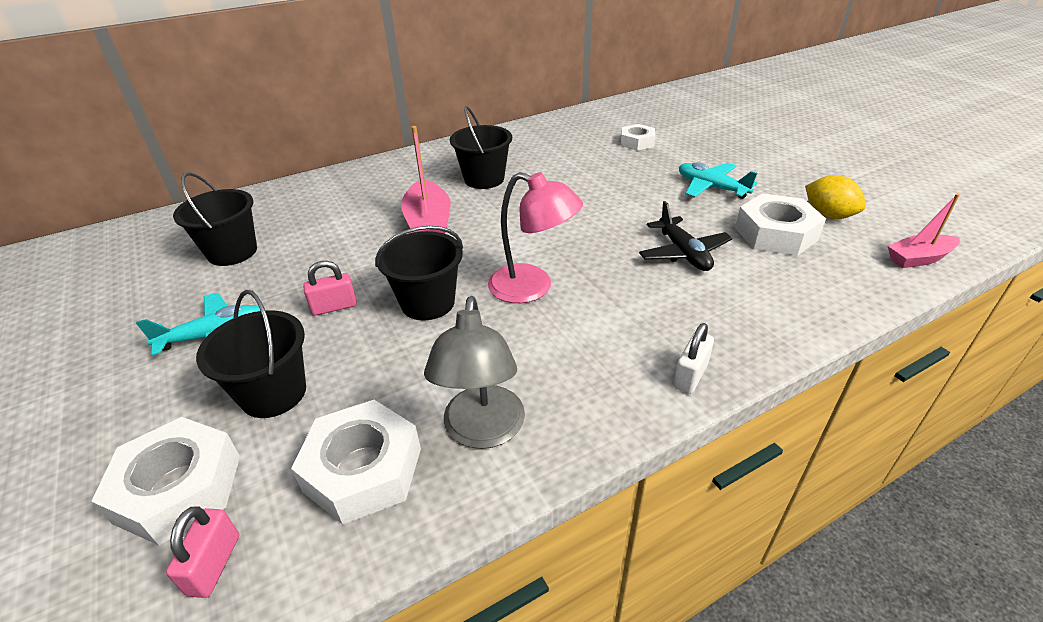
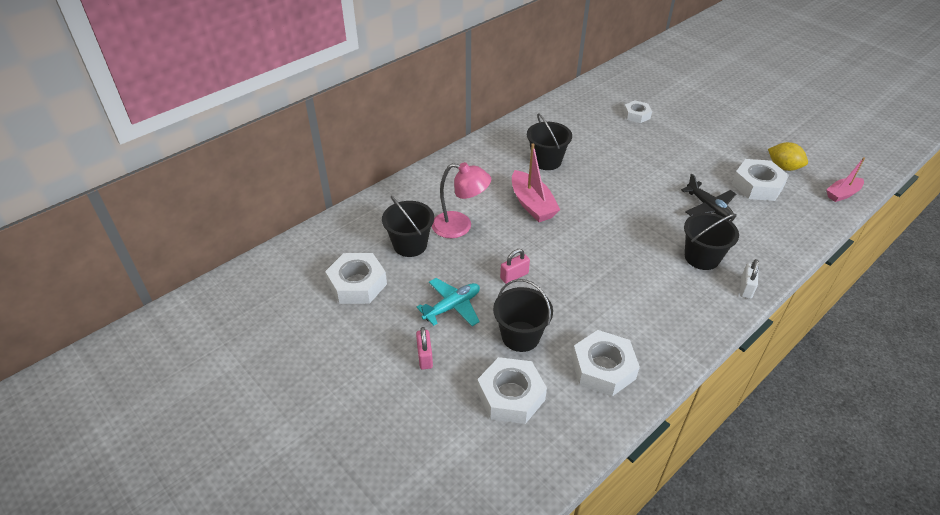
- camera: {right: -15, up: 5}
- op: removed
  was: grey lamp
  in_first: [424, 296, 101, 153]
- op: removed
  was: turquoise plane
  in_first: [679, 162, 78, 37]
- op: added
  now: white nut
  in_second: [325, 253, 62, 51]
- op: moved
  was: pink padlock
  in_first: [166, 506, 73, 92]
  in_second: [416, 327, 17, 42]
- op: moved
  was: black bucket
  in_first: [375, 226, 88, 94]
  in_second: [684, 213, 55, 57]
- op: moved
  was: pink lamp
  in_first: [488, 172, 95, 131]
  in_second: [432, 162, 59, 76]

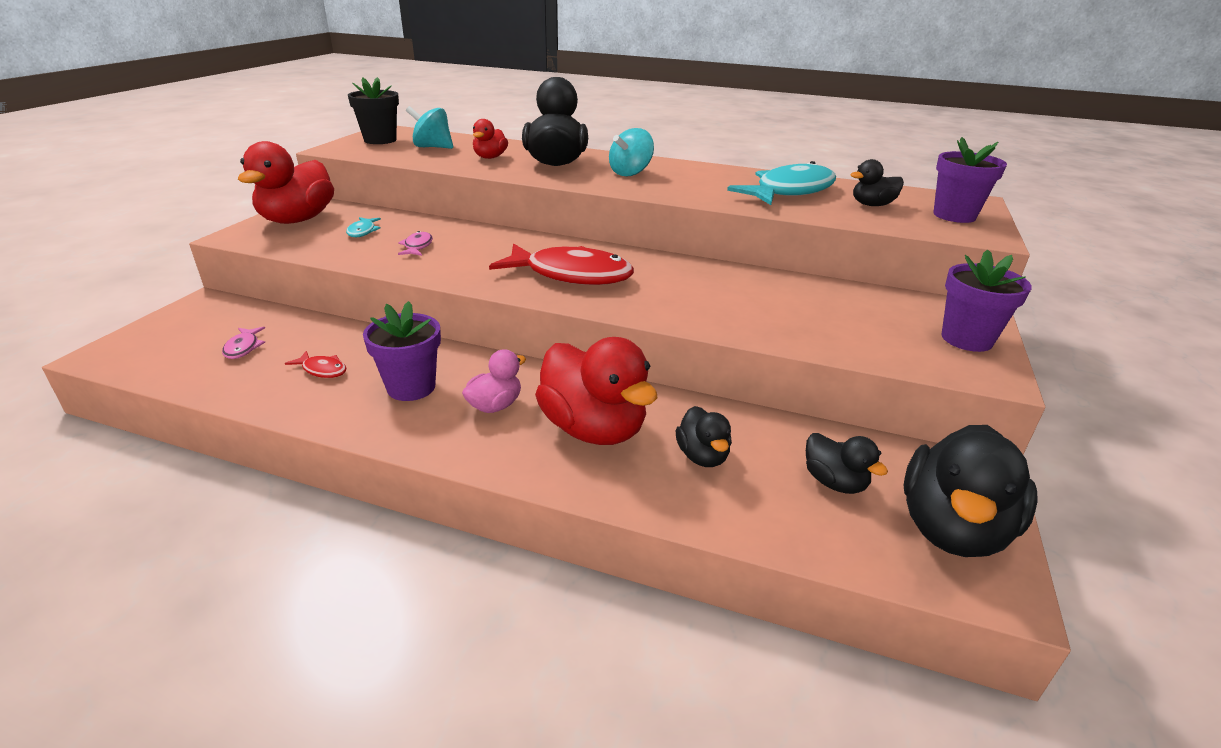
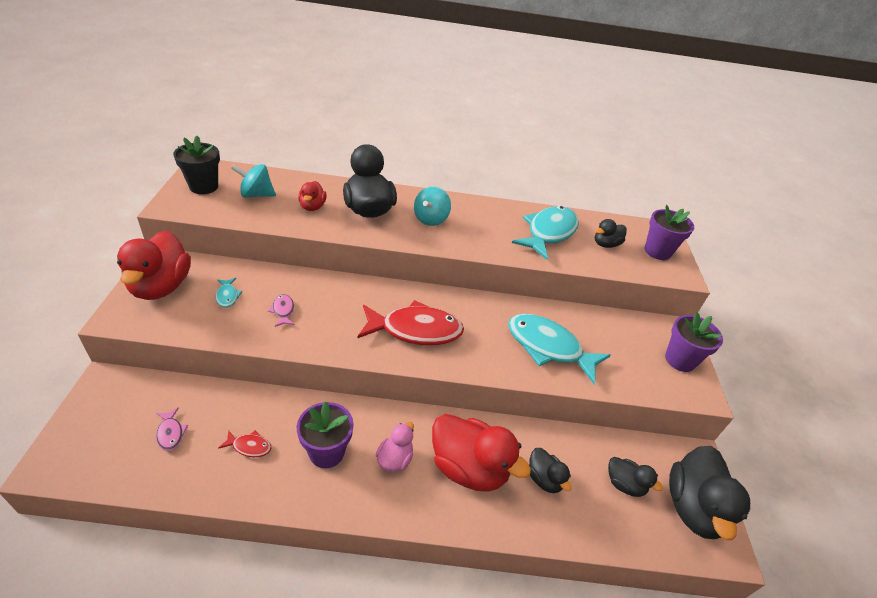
- camera: {right: -20, up: 10}
- op: added
  now: turquoise fish
  in_second: [508, 314, 103, 70]

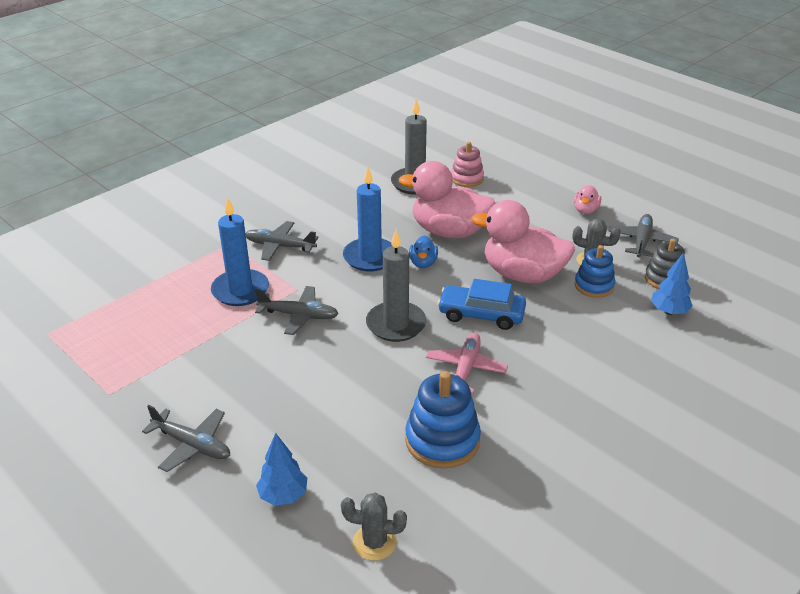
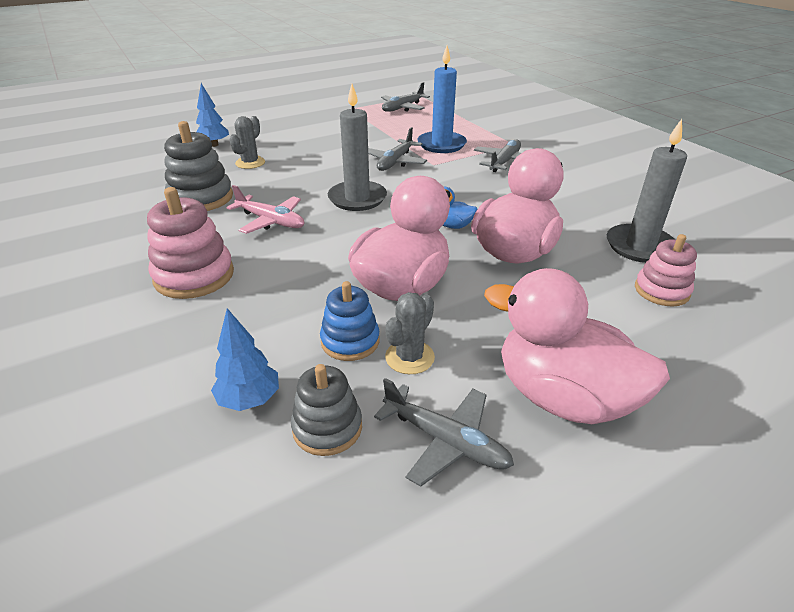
- camera: {right: 105, up: 0}
- op: removed
  was: blue candle
  in_first: [343, 167, 49, 104]
- op: removed
  was: blue car
  in_first: [437, 279, 89, 51]
- op: added
  now: pink stacking toy
  in_second: [147, 187, 87, 112]
- op: moved
  was: grey plane
  in_first: [142, 405, 88, 67]
  in_second: [381, 82, 49, 30]
- op: moved
  was: grey cactus
  in_first: [341, 493, 66, 68]
  in_second: [229, 116, 36, 53]
- op: recoloured
  was: blue stacking toy
  now: grey stacking toy
  in_first: [405, 371, 76, 98]
  in_second: [164, 121, 69, 90]
- op: resized
  was: pink duck
  in_first: [574, 185, 27, 29]
  in_second: [484, 268, 186, 156]
  ratio: 2.26

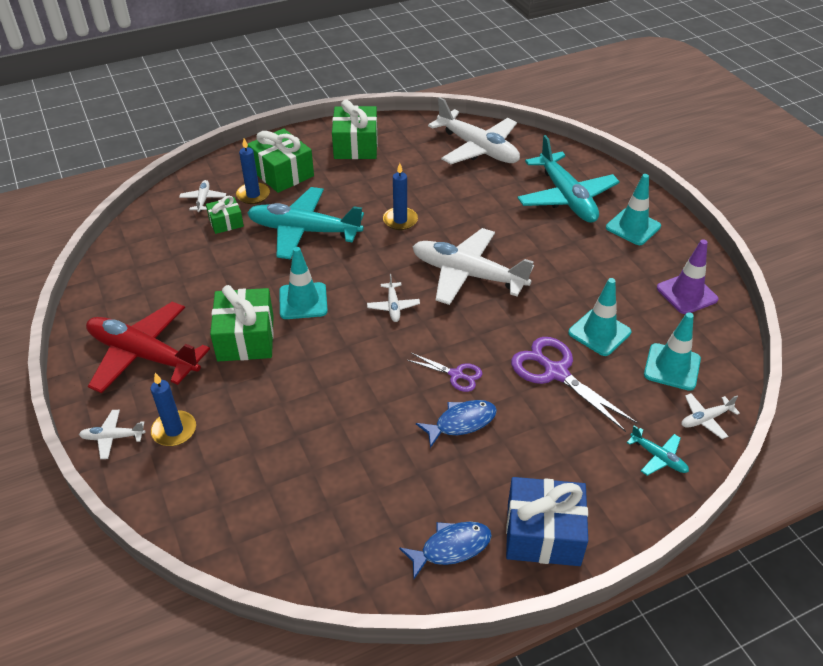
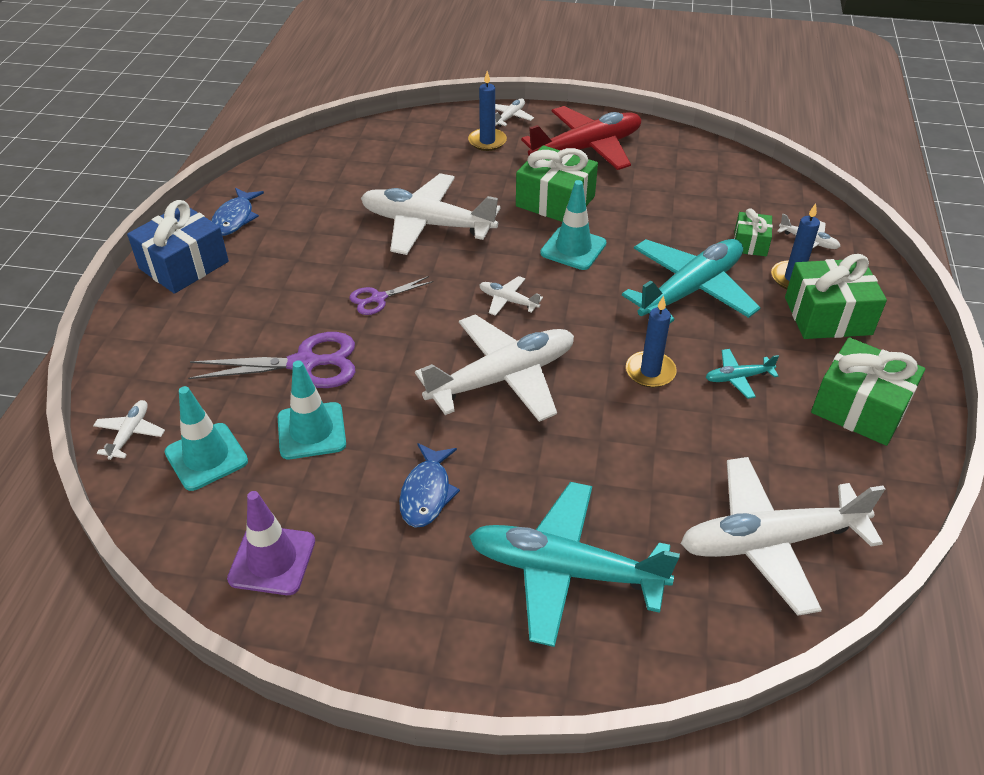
- camera: {right: 125, up: 0}
- op: removed
  was: turquoise traffic cone
  in_first: [606, 174, 55, 71]
- op: added
  now: white plane
  in_second: [361, 173, 139, 82]
- op: moved
  was: blue fish
  in_first: [416, 400, 81, 48]
  in_second: [399, 443, 61, 85]
- op: moved
  was: turquoise plane
  in_first: [626, 426, 63, 50]
  in_second: [706, 349, 73, 50]

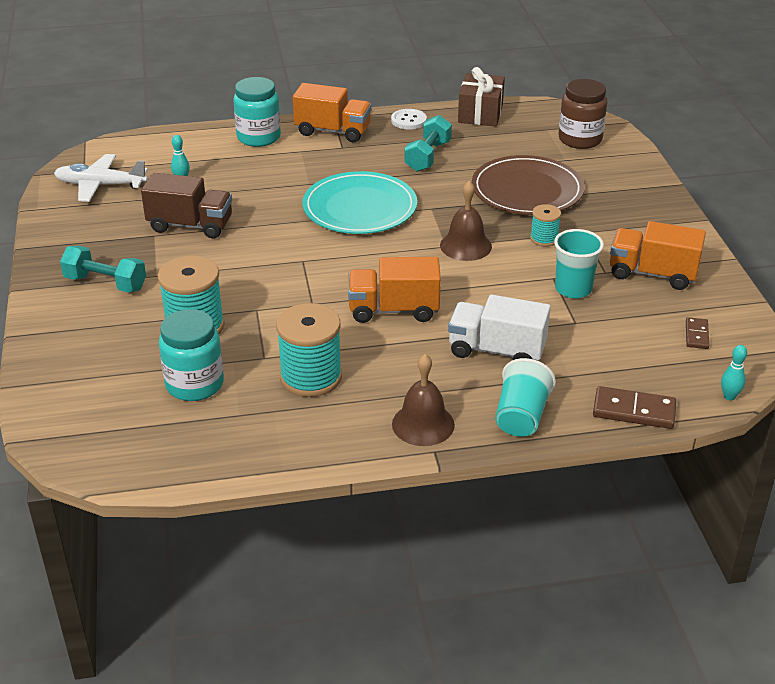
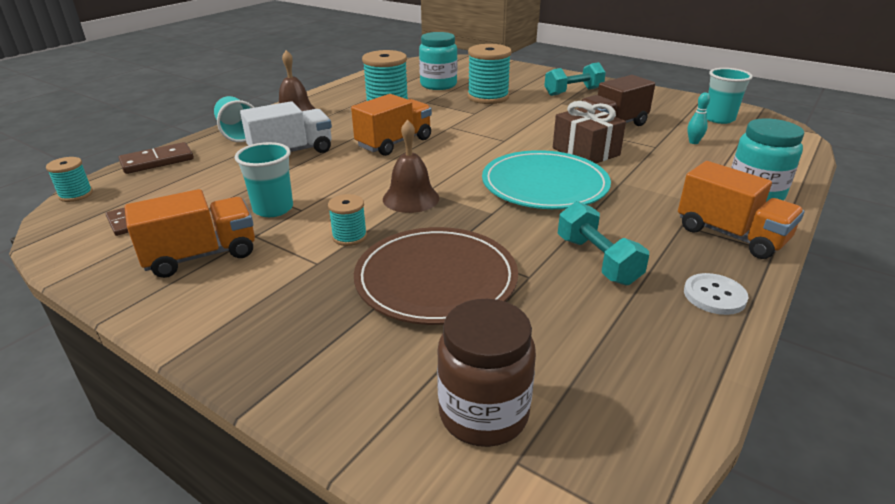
- camera: {right: 135, up: -5}
- op: moved
  was: brown gift
  in_first: [458, 67, 47, 59]
  in_second: [553, 101, 73, 62]
- op: replaced
  was: white plane
  now: turquoise cup
  in_first: [54, 154, 94, 48]
  in_second: [706, 68, 47, 56]
- op: replaced
  was: turquoise bowling pin
  now: turquoise spool
  in_first: [721, 345, 26, 55]
  in_second: [46, 157, 47, 45]
- op: turned
  was: orange truck
  in_first: [293, 83, 78, 59]
  in_second: [678, 161, 126, 98]
  clockwise: -105

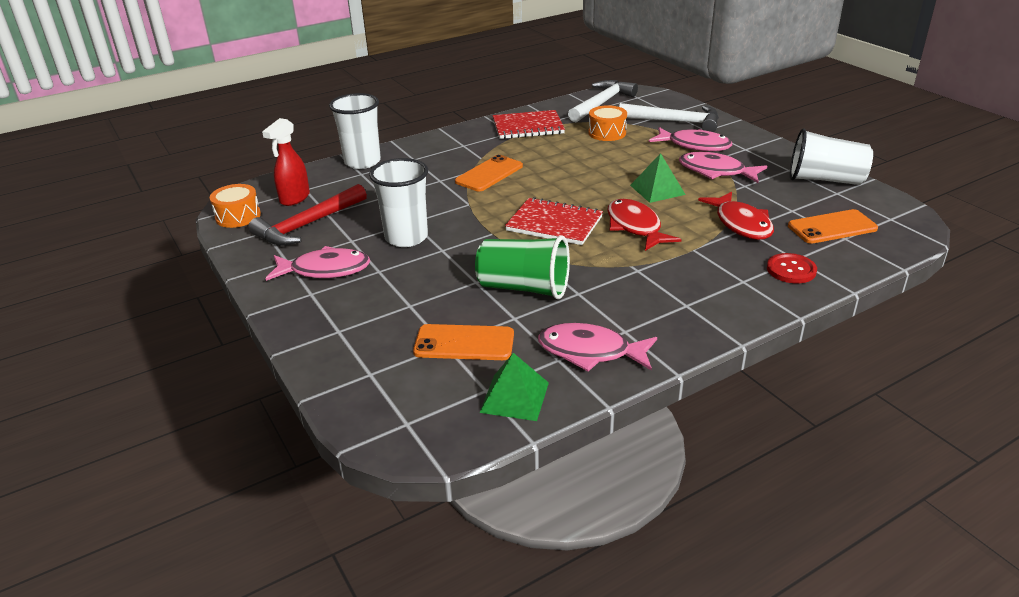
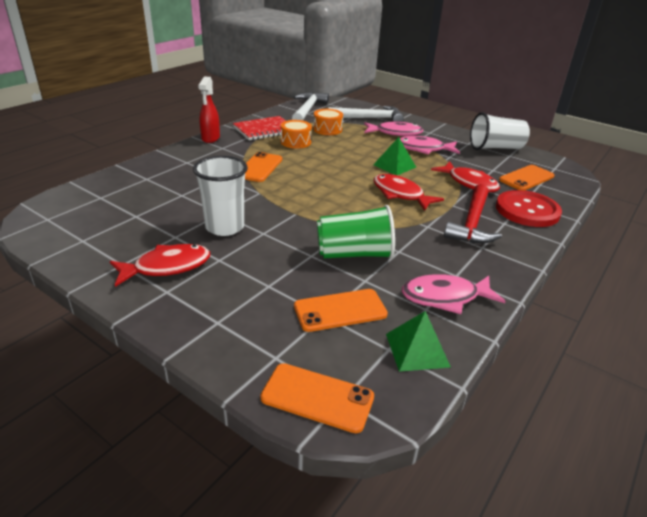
- camera: {right: -25, up: 0}
- op: removed
  was: white cup
  in_first: [329, 93, 52, 76]
- op: removed
  was: red notebook
  in_first: [505, 197, 98, 48]
- op: added
  now: orange phone
  in_second: [260, 363, 114, 70]
- op: moved
  was: orange drum
  in_first: [210, 184, 51, 44]
  in_second: [281, 120, 31, 29]
- op: moved
  was: red hammer
  in_first: [248, 184, 119, 62]
  in_second: [444, 184, 58, 60]
- op: moved
  was: red spray bottle
  in_first: [262, 118, 48, 88]
  in_second: [198, 76, 22, 67]
- op: recoloured
  was: pink fish
  now: red fish
  in_first: [265, 246, 105, 35]
  in_second: [110, 244, 100, 43]
- op: resized
  was: red button
  in_first: [767, 253, 50, 30]
  in_second: [496, 190, 66, 37]
  ratio: 1.76

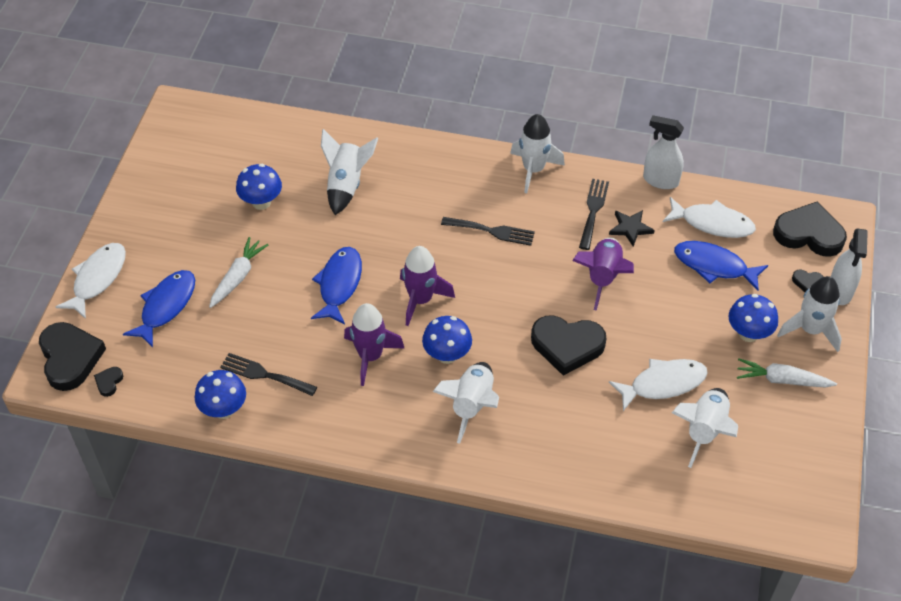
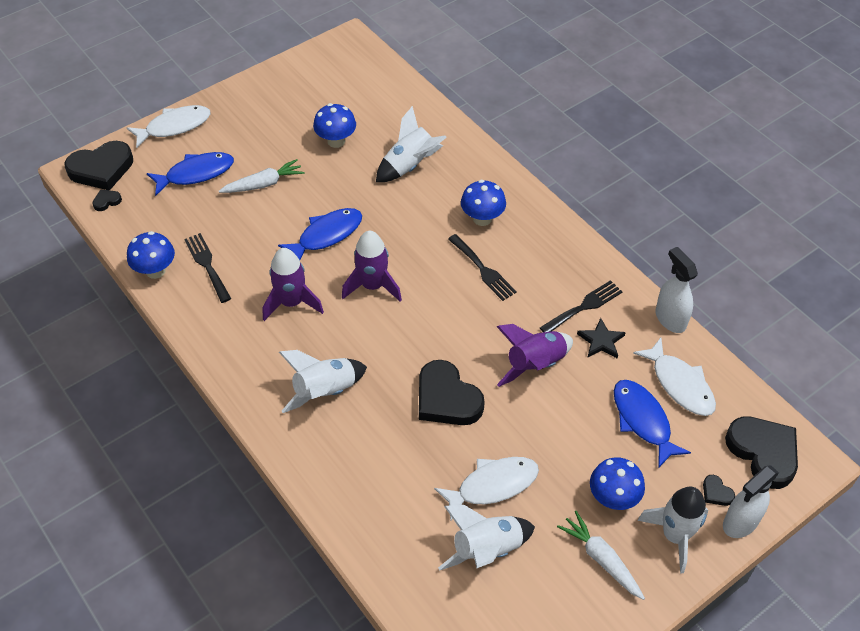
- camera: {right: 40, up: 0}
- op: removed
  was: white rocket
  in_first: [510, 114, 55, 79]
- op: moved
  was: blue mushroom
  in_first: [422, 316, 50, 48]
  in_second: [461, 180, 45, 46]
- op: turned
  was: black heart
  in_first: [39, 322, 67, 69]
  in_second: [65, 141, 68, 49]
  clockwise: 45
- op: turned
  was: white fish
  in_first: [609, 359, 99, 52]
  in_second: [434, 457, 105, 63]
  clockwise: -45

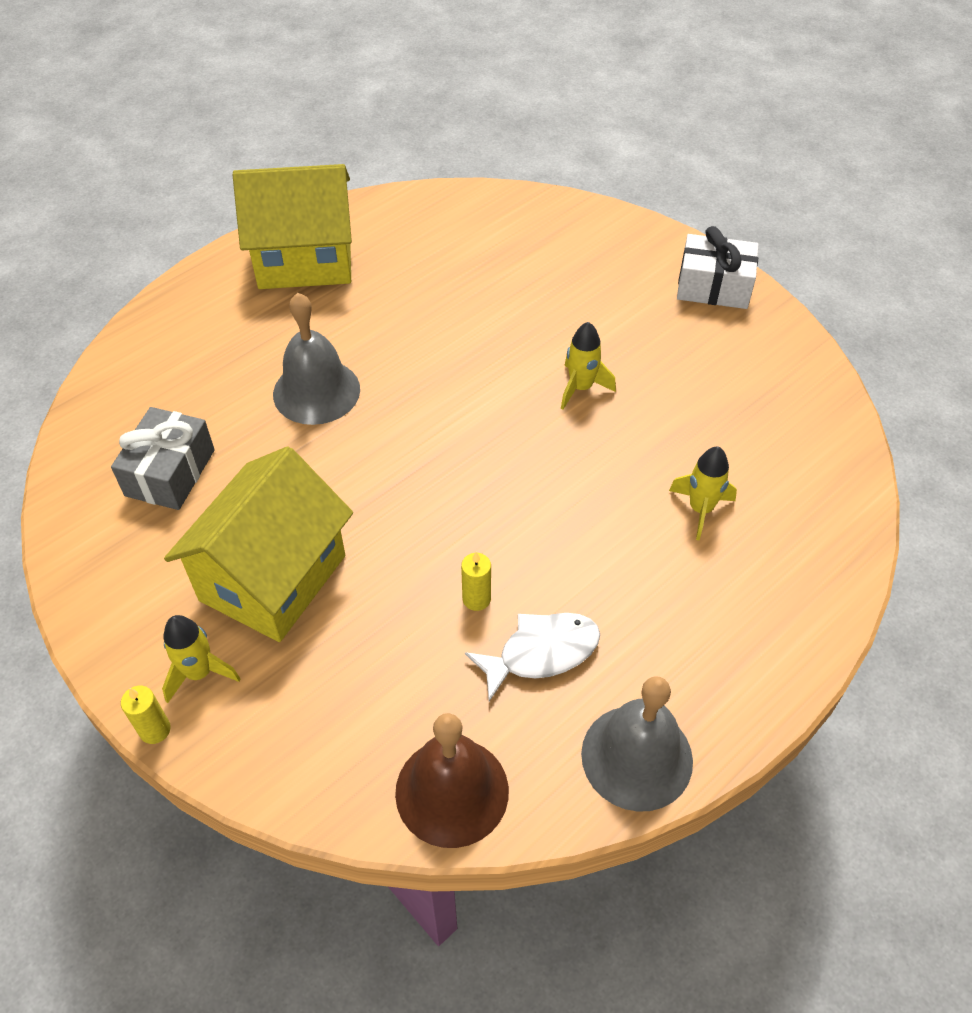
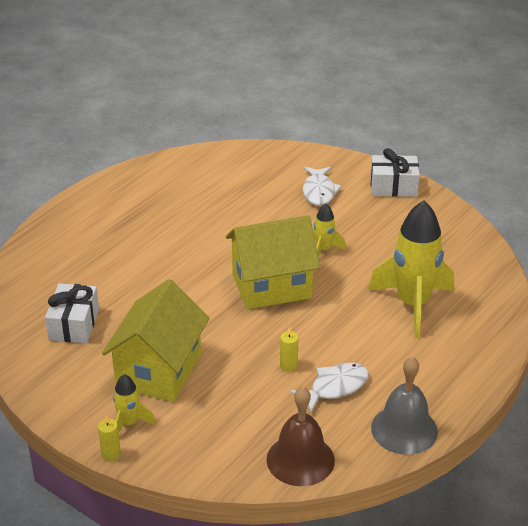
- camera: {right: -10, up: -15}
- op: removed
  was: grey bell
  in_first: [273, 293, 87, 132]
- op: added
  now: white fish
  in_second: [303, 167, 39, 39]
- op: moved
  was: yellow house
  in_first: [233, 164, 119, 125]
  in_second: [226, 215, 94, 95]
- op: recoloured
  was: grey gift
  now: white gift
  in_first: [111, 407, 104, 103]
  in_second: [45, 283, 54, 60]
- op: resized
  was: yellow rocket
  in_first: [669, 446, 68, 94]
  in_second: [368, 200, 86, 138]
  ratio: 2.09

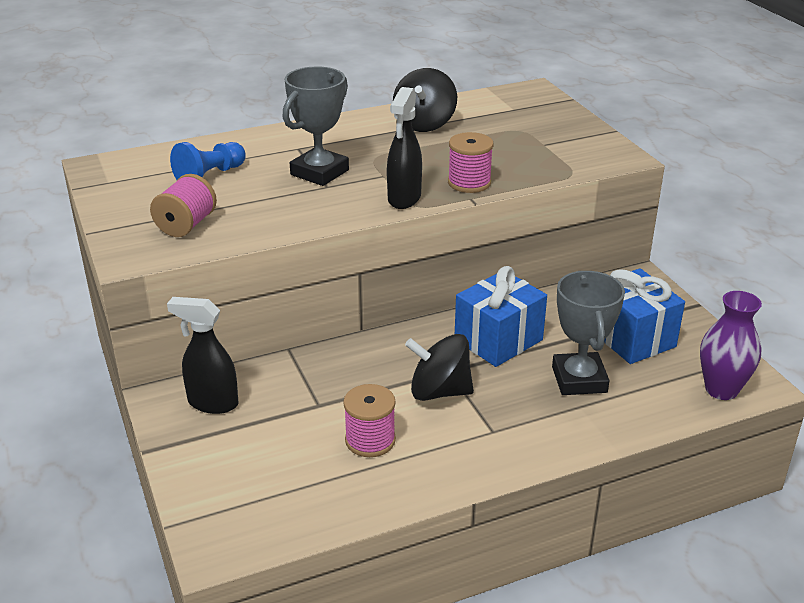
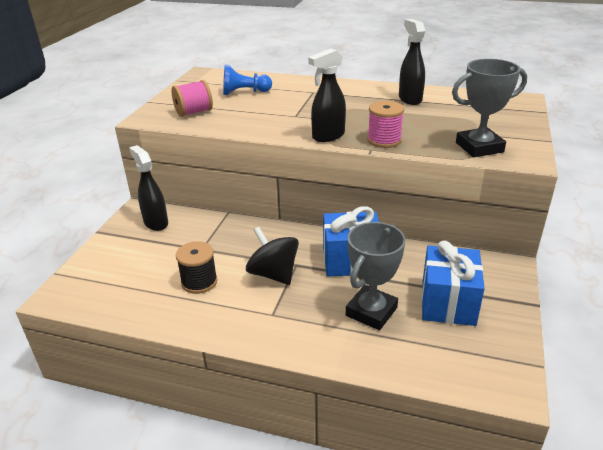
- camera: {right: 40, up: 0}
- op: removed
  was: purple vase
  in_first: [700, 291, 62, 109]
- op: moved
  was: grey trophy
  in_first: [282, 66, 67, 120]
  in_second: [452, 59, 75, 98]
- op: replaced
  was: black spinning top
  now: black spray bottle
  in_first: [393, 68, 64, 64]
  in_second: [399, 19, 26, 86]
- op: recoloured
  was: pink spool
  now: black spool
  in_first: [343, 384, 53, 73]
  in_second: [176, 241, 42, 53]

